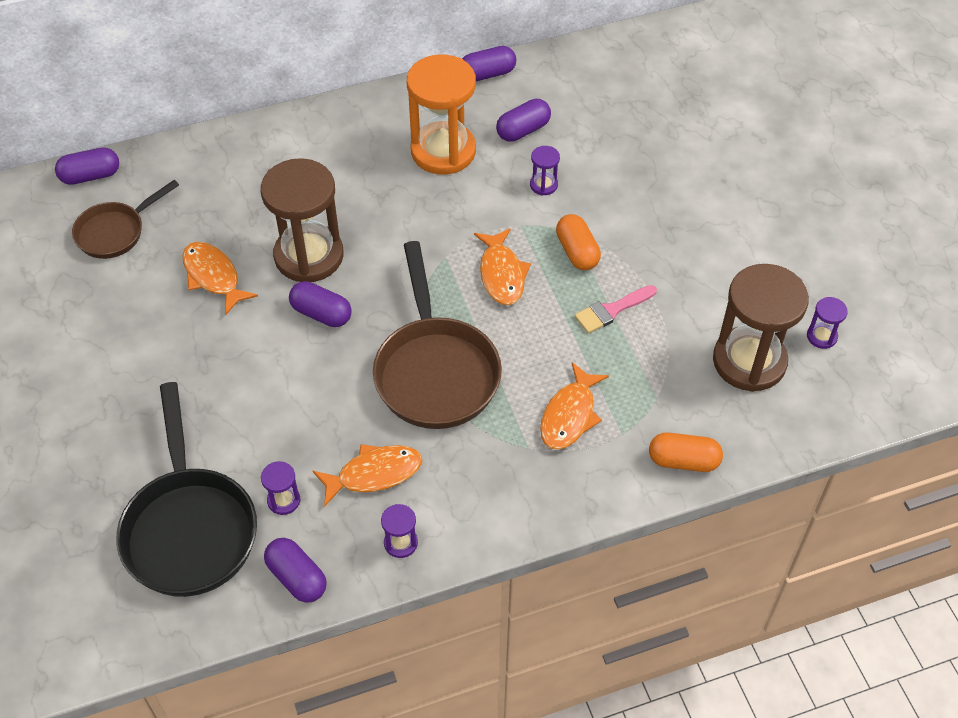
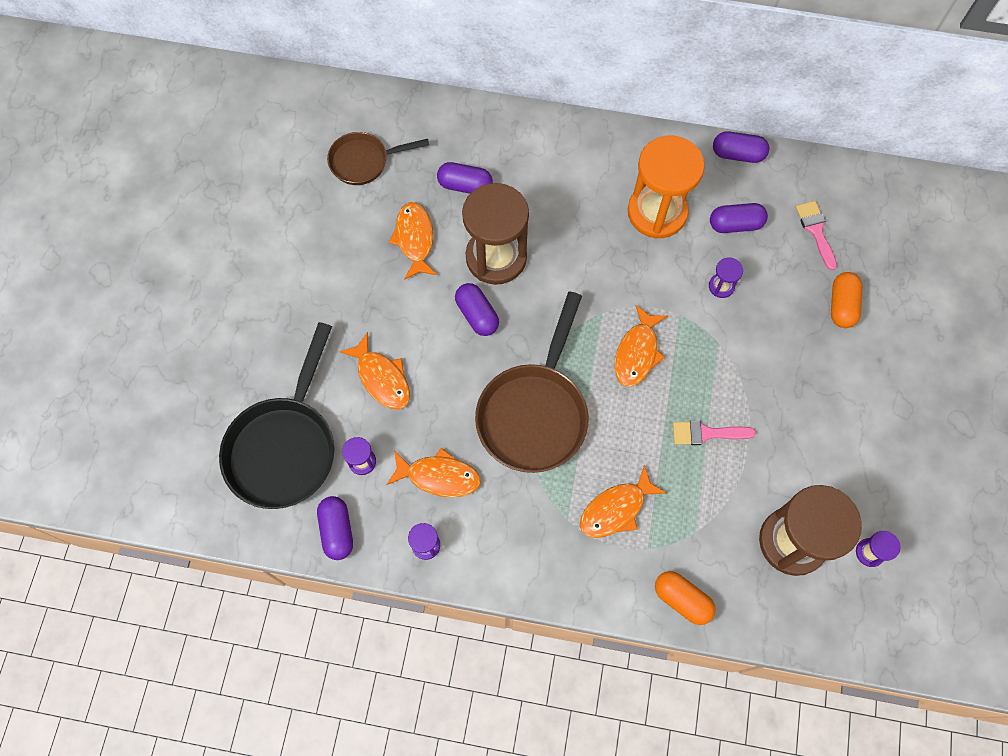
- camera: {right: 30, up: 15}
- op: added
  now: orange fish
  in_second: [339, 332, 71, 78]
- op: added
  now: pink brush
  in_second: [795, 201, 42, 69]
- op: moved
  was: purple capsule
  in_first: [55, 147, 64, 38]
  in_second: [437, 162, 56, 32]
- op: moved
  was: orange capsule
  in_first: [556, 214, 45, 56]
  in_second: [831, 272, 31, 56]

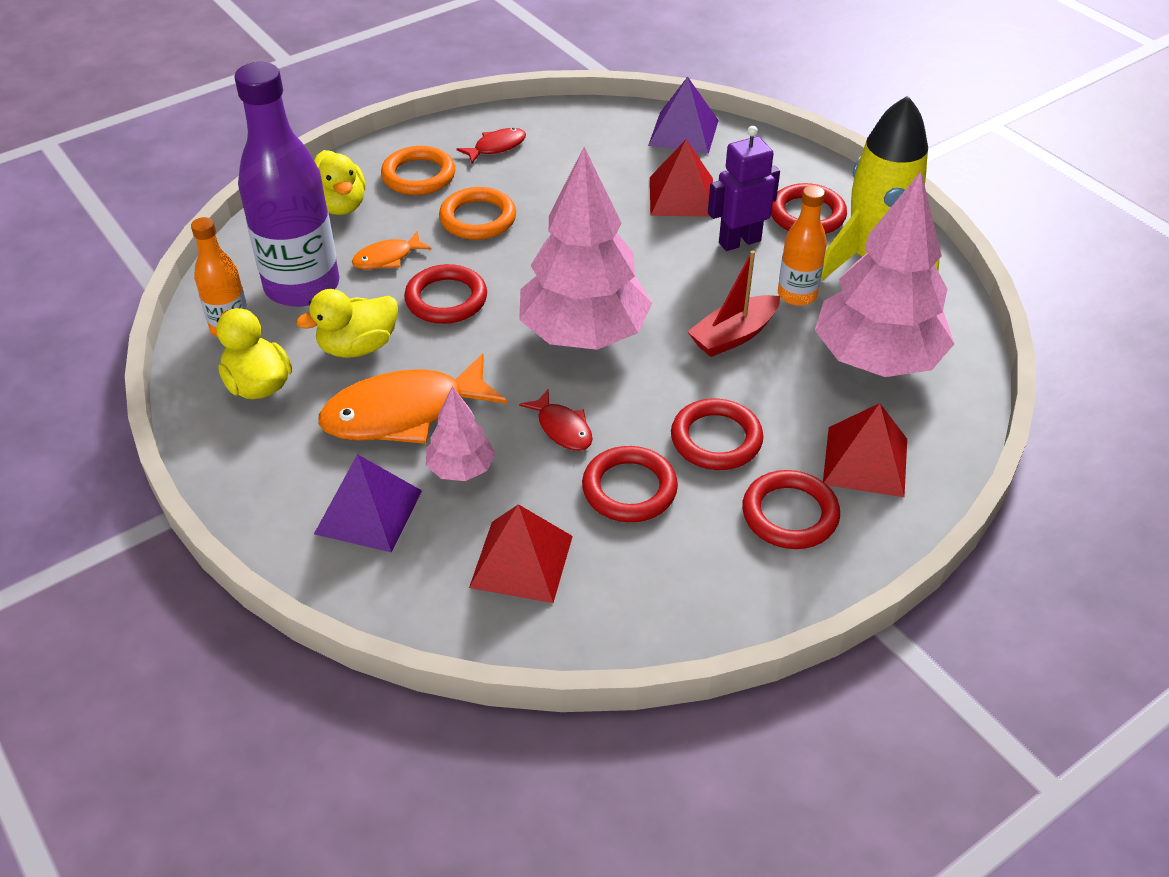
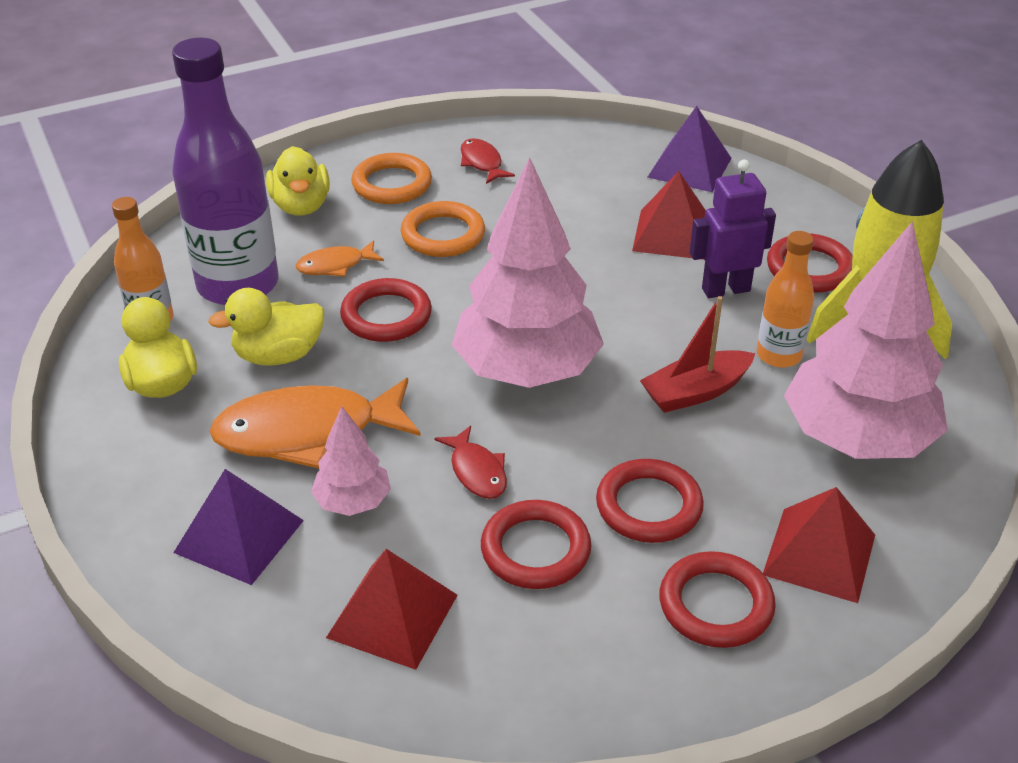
- camera: {right: 10, up: -5}
- op: turned
  was: red fish
  in_first: [457, 128, 69, 35]
  in_second: [461, 138, 54, 46]
  clockwise: -90

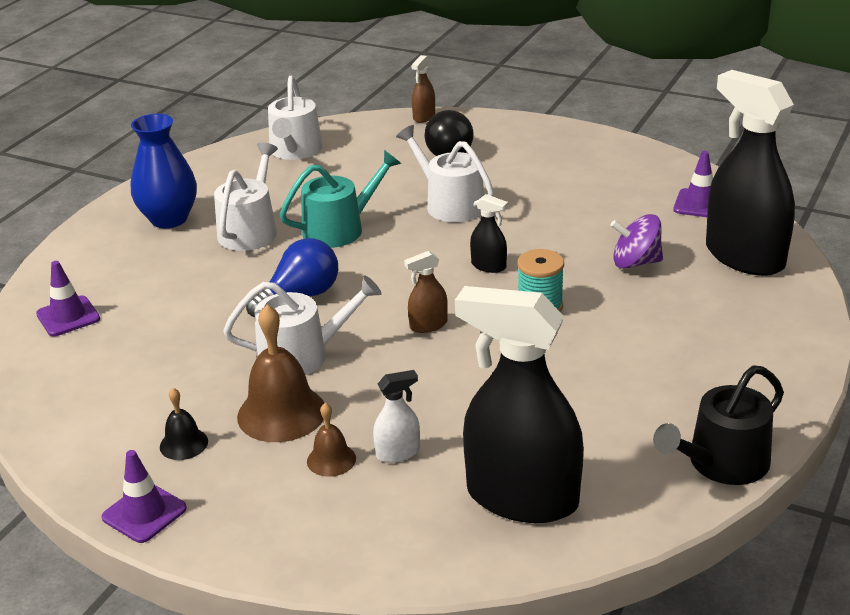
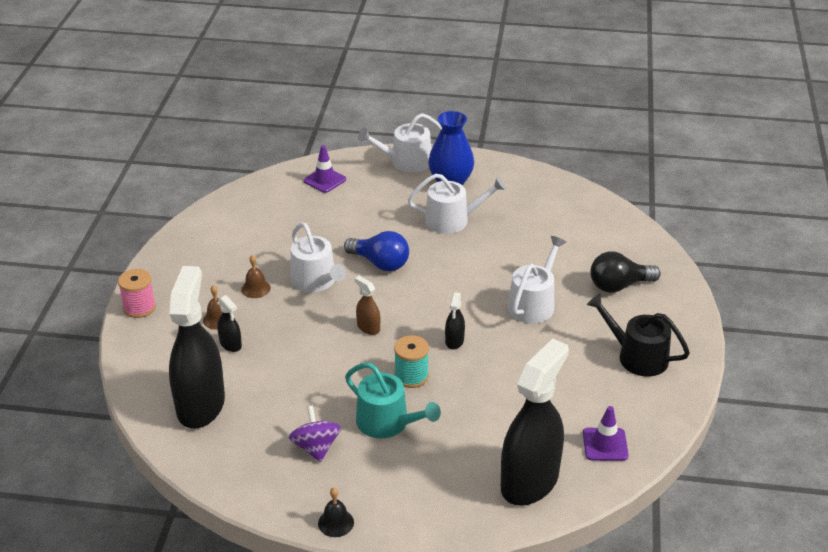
- camera: {right: 70, up: 5}
- op: removed
  was: purple traffic cone
  in_first: [101, 450, 86, 93]
- op: removed
  was: brown spray bottle
  in_first: [411, 55, 24, 68]
- op: added
  now: pink spool
  in_second: [118, 269, 38, 49]
- op: moved
  was: black bell
  in_first: [160, 388, 48, 72]
  in_second: [318, 488, 36, 49]
- op: moved
  was: white watering can
  in_first: [268, 76, 55, 84]
  in_second: [358, 113, 84, 60]
- op: moved
  was: turquoise watering can
  in_first: [280, 150, 121, 98]
  in_second: [345, 363, 96, 75]
- op: moved
  was: purple spinning top
  in_first: [610, 214, 53, 55]
  in_second: [289, 405, 52, 57]
- op: moved
  was: black watering can
  in_first: [653, 365, 131, 120]
  in_second: [587, 294, 103, 83]
- op: recoloured
  was: white spray bottle
  now: black spray bottle
  in_first: [373, 370, 47, 93]
  in_second: [217, 295, 25, 57]
- op: resized
  was: brown bell
  in_first: [237, 305, 87, 137]
  in_second: [241, 255, 30, 43]
  ratio: 0.53

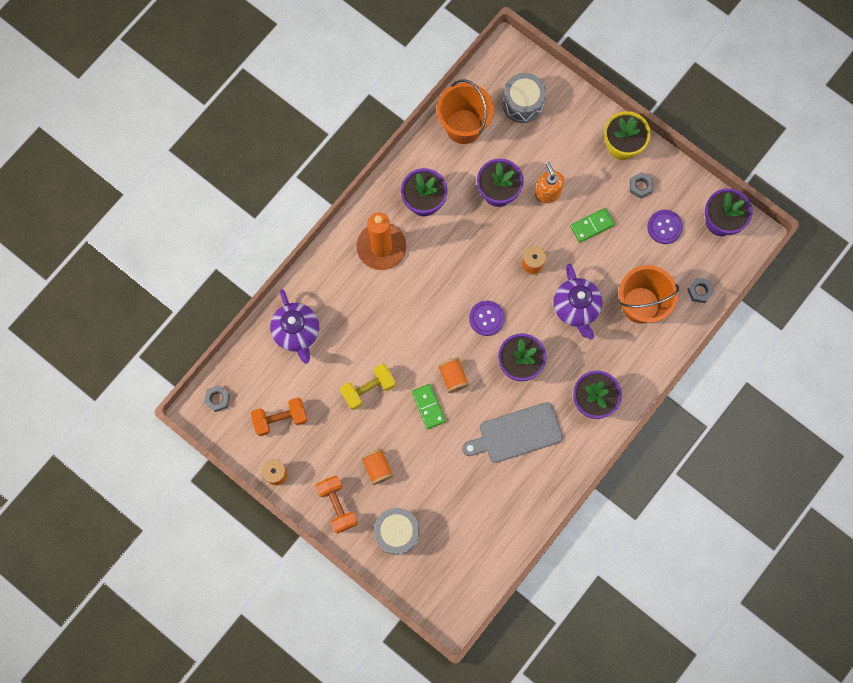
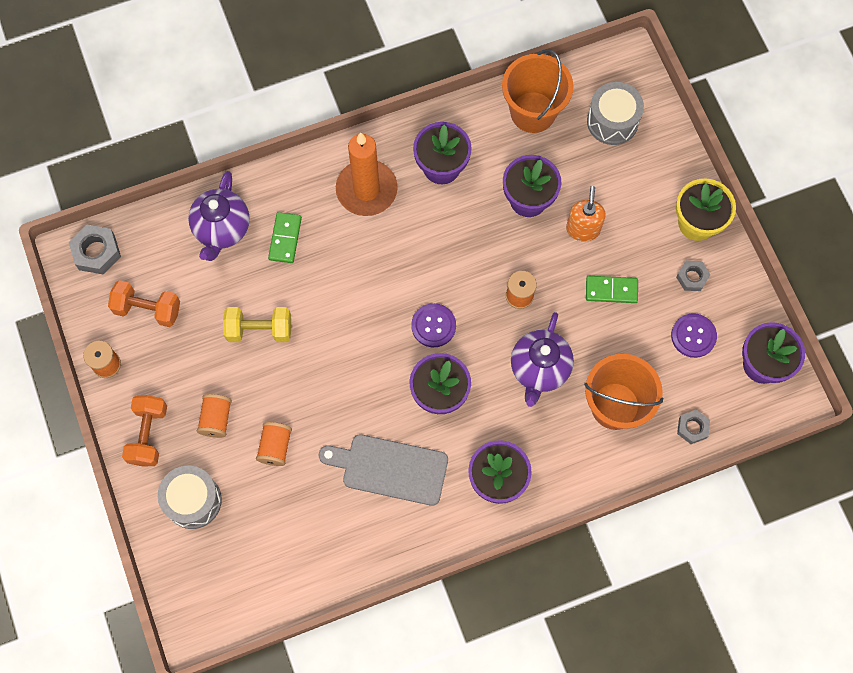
- camera: {right: 30, up: -5}
- op: moved
  was: green domino
  in_first: [412, 384, 34, 45]
  in_second: [268, 212, 34, 51]
- op: moved
  was: orange spool
  in_first: [438, 358, 31, 35]
  in_second: [256, 422, 36, 44]
- op: resized
  was: grey nut
  in_first: [204, 385, 26, 27]
  in_second: [69, 224, 52, 51]
  ratio: 1.55

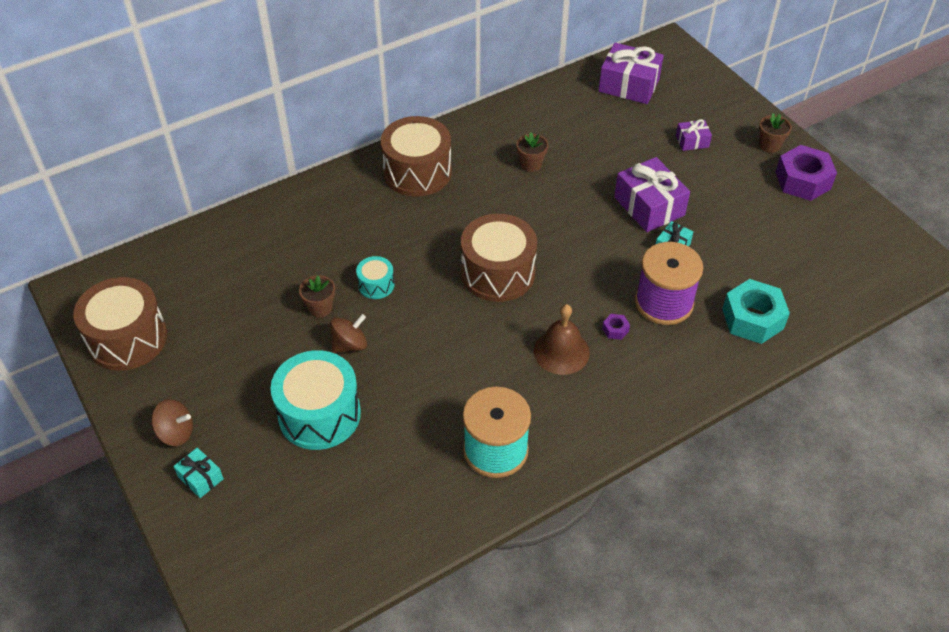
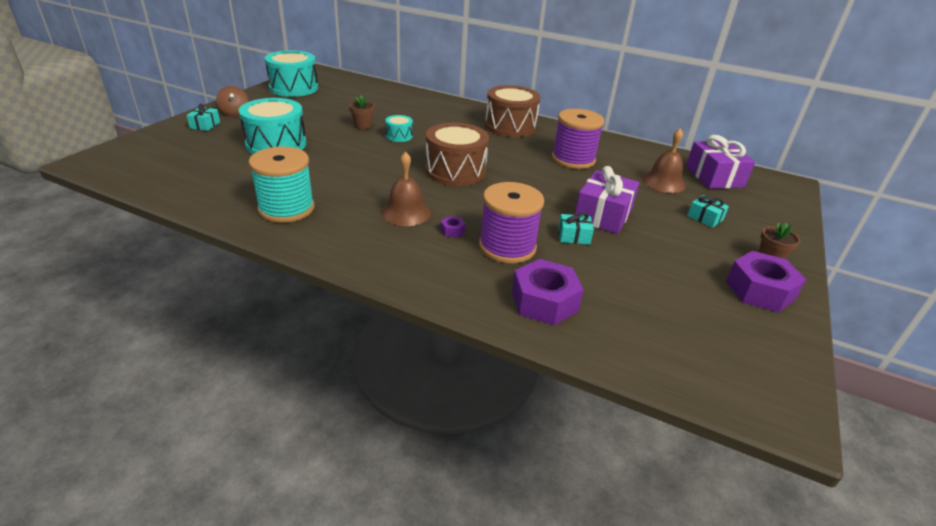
- camera: {right: 55, up: -15}
- op: removed
  was: brown spinning top
  in_first: [330, 314, 37, 39]
- op: added
  now: brown bell
  in_second: [642, 128, 44, 65]
- op: replaced
  was: brown flower pot
  now: purple spool
  in_first: [516, 132, 32, 40]
  in_second: [552, 109, 53, 60]
- op: recoloured
  was: brown drum
  now: turquoise drum
  in_first: [73, 277, 94, 94]
  in_second: [265, 50, 53, 47]
- op: recoloured
  was: purple gift
  now: turquoise gift
  in_first: [676, 119, 36, 32]
  in_second: [687, 195, 42, 33]
- op: recoloured
  was: turquoise nut
  now: purple nut
  in_first: [722, 279, 68, 65]
  in_second: [512, 259, 72, 66]

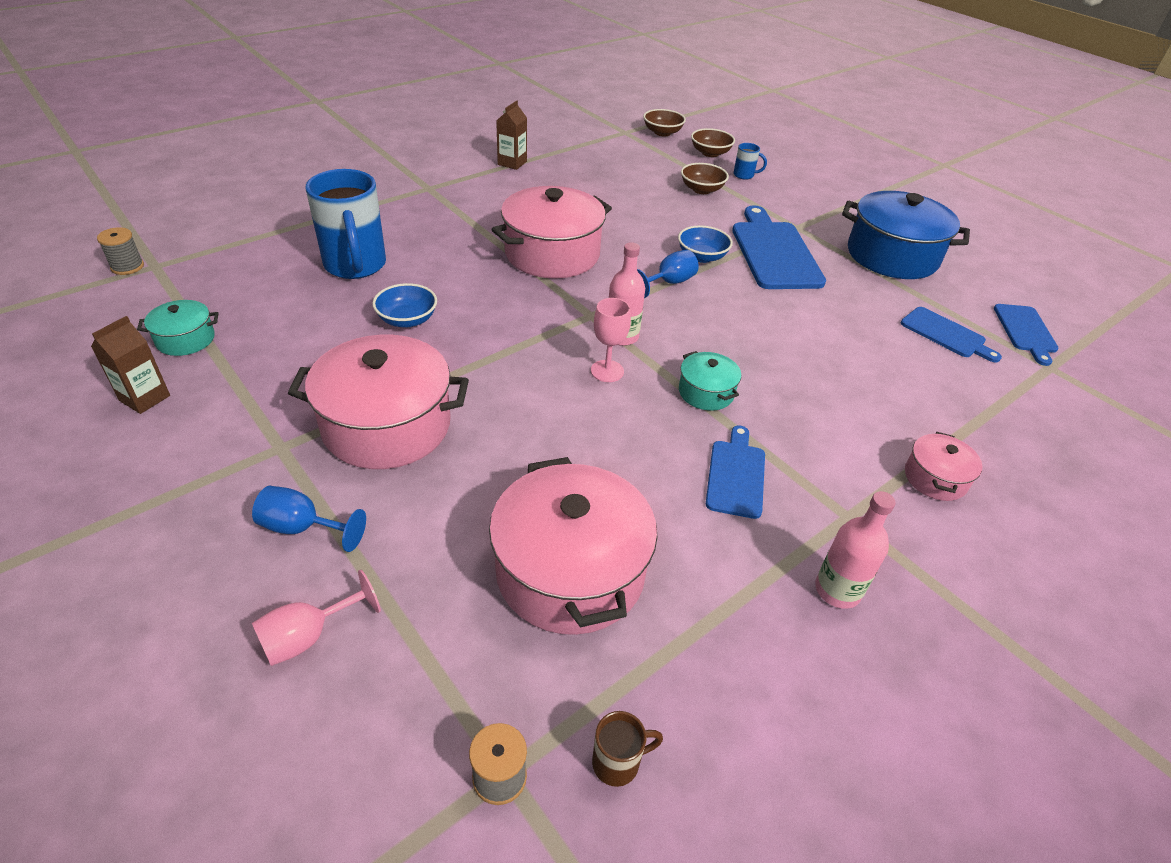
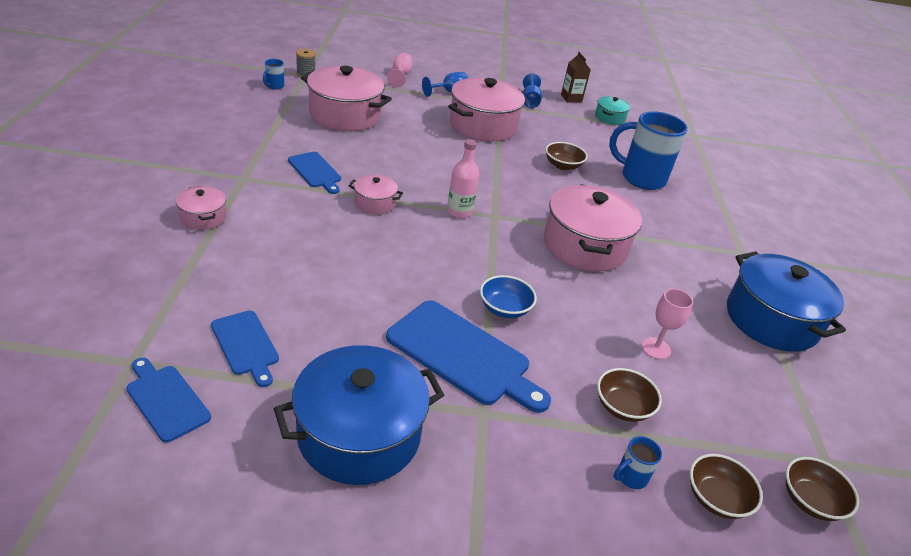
- camera: {right: 130, up: -5}
- op: removed
  was: grey spool
  in_first: [97, 227, 47, 48]
- op: removed
  was: pink bottle
  in_first: [815, 491, 81, 118]
- op: moved
  was: pink goblet
  in_first: [591, 298, 40, 84]
  in_second: [642, 288, 51, 71]
- op: moved
  was: blue goblet
  in_first: [637, 250, 62, 48]
  in_second: [523, 73, 19, 35]
- op: replaced
  was: brown carton
  now: blue pot
  in_first: [496, 100, 31, 70]
  in_second: [727, 251, 119, 101]
- op: recoloured
  was: blue bowl
  now: brown bowl
  in_first: [372, 283, 65, 45]
  in_second: [546, 142, 42, 28]
- op: recoloured
  was: brown mug
  now: blue mug
  in_first: [592, 711, 71, 76]
  in_second: [263, 59, 21, 31]
- op: recoloured
  was: turquoise pot
  now: pink pot
  in_first: [679, 351, 62, 60]
  in_second: [349, 175, 54, 39]
- op: turned
  was: blue cutting board
  in_first: [901, 307, 101, 55]
  in_second: [211, 310, 68, 77]
  clockwise: -120

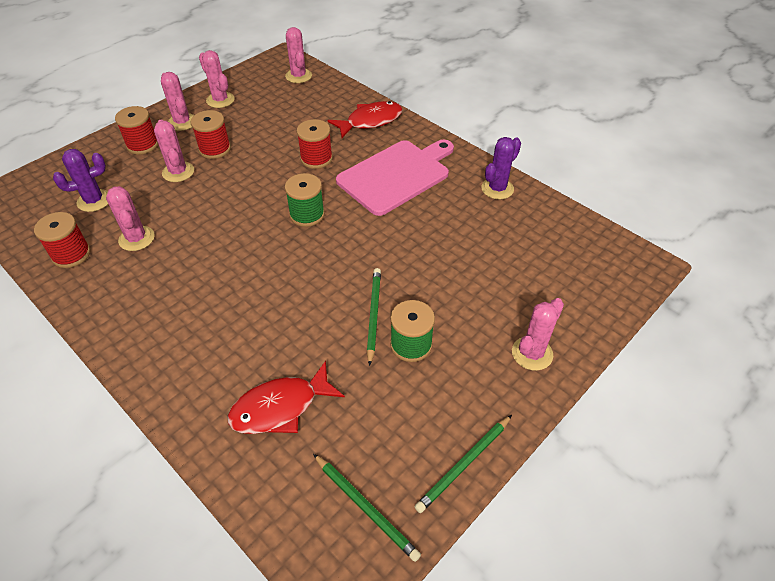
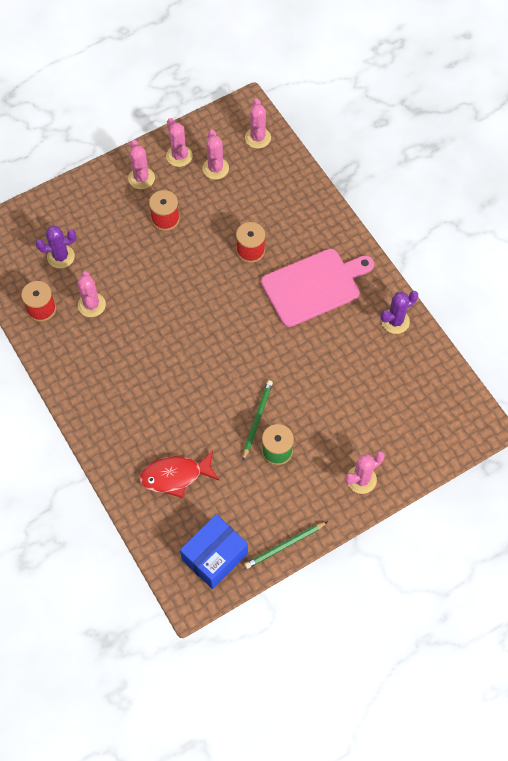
- camera: {right: 15, up: 15}
- op: removed
  was: red spool
  in_first: [115, 106, 43, 48]
- op: removed
  was: green spool
  in_first: [285, 173, 40, 54]
- op: removed
  was: red fish
  in_first: [328, 101, 75, 37]
- op: moved
  was: pink cactus
  in_first: [154, 120, 40, 62]
  in_second: [202, 130, 27, 50]
- op: replaced
  was: green pencil
  now: blue box
  in_first: [313, 454, 108, 108]
  in_second: [180, 514, 68, 75]

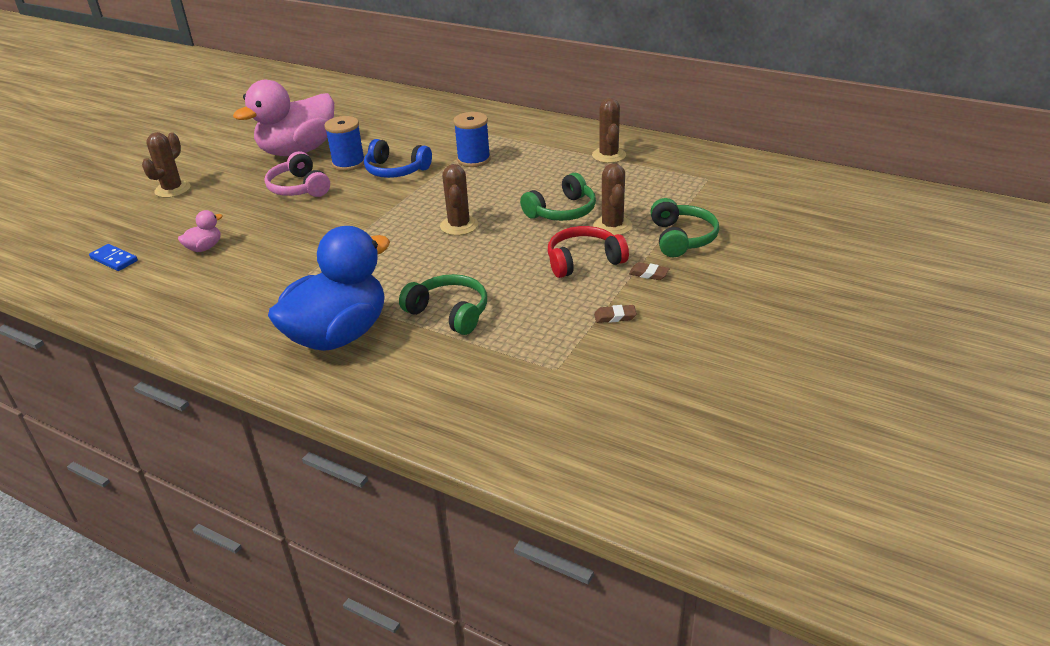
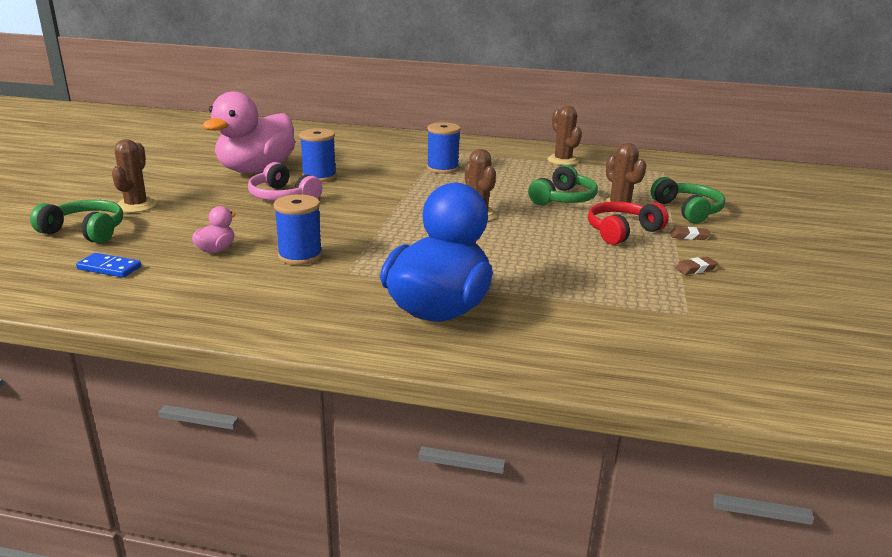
- camera: {right: -20, up: -10}
- op: removed
  was: blue headphones
  in_first: [364, 139, 68, 39]
- op: added
  now: blue spool
  in_second: [274, 194, 49, 71]
- op: moved
  was: green headphones
  in_first: [399, 274, 88, 61]
  in_second: [30, 200, 93, 43]

